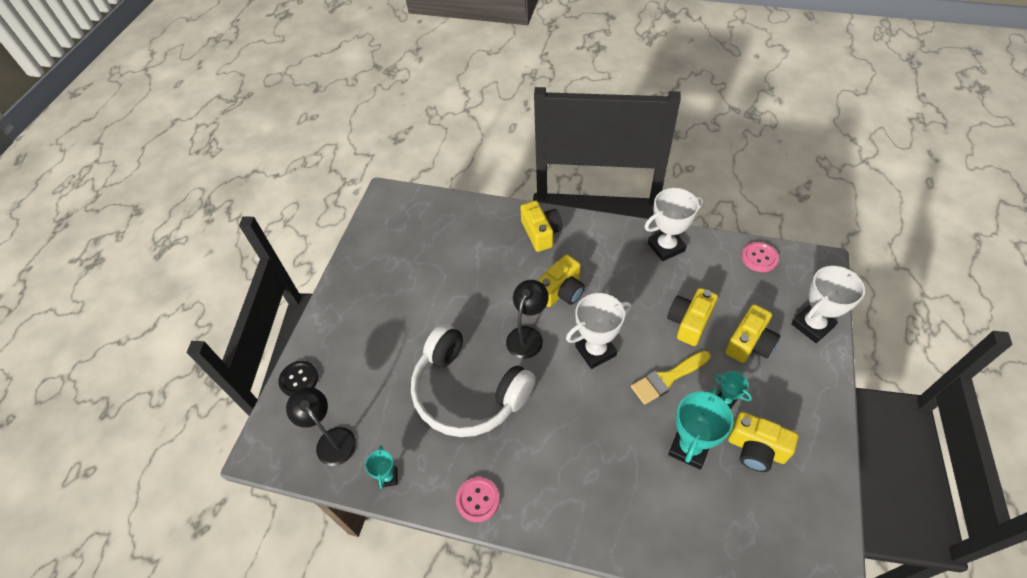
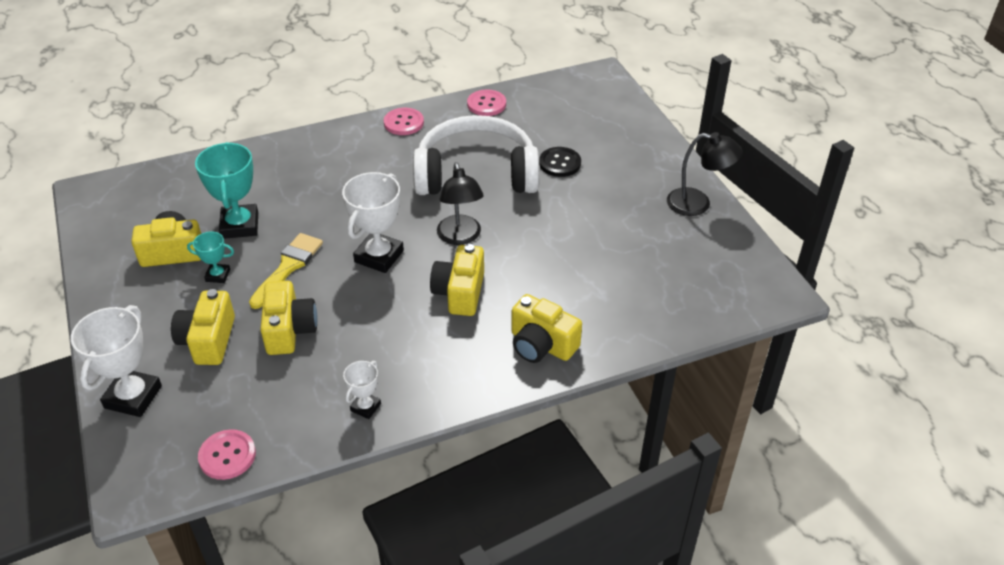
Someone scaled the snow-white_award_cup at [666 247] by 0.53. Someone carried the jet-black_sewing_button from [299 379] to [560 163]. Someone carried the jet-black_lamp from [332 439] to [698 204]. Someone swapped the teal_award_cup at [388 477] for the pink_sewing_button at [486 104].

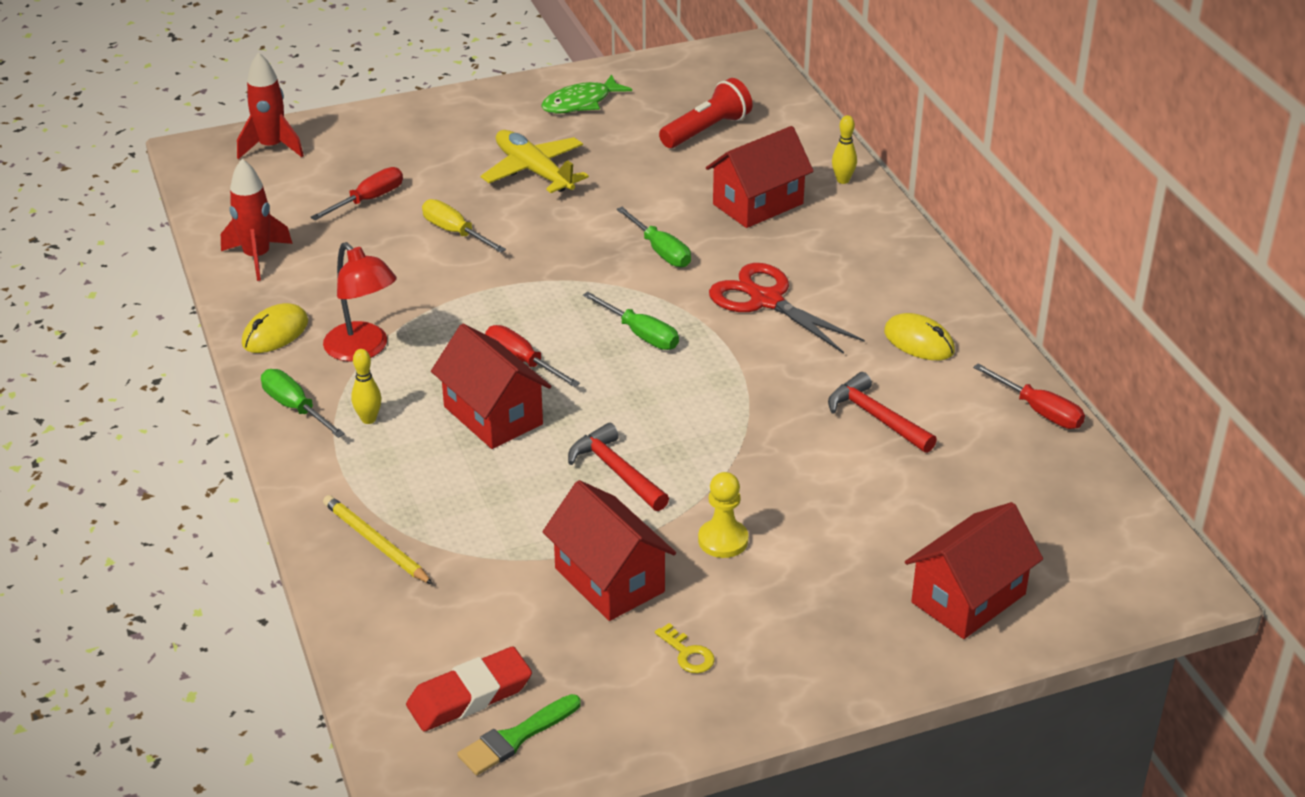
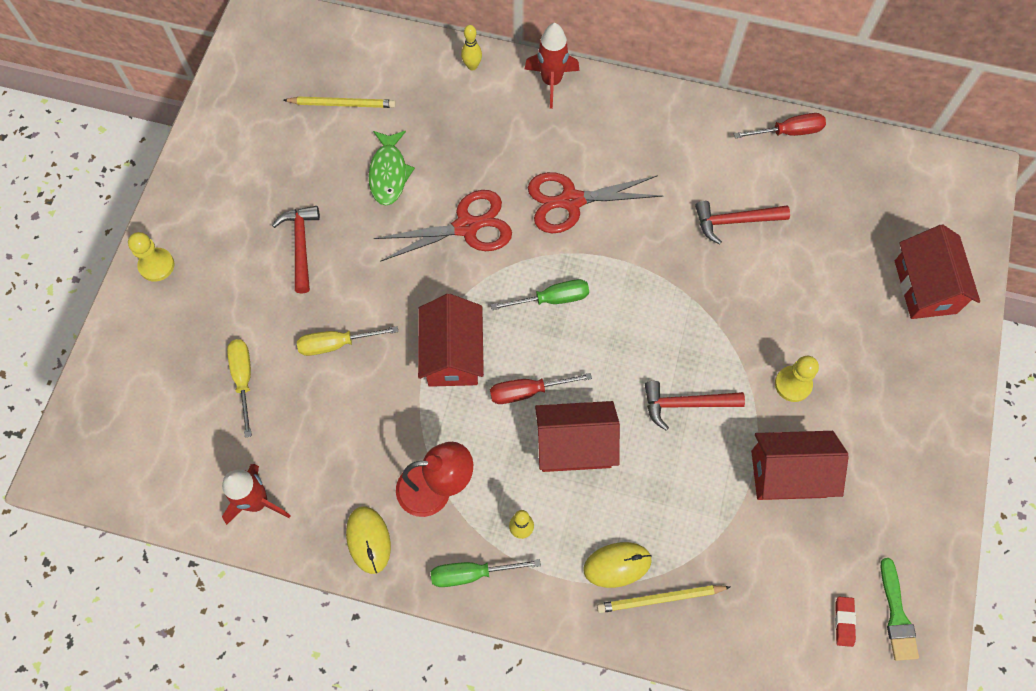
Someone carried the scarlet_toy_rocket from [271 147] to [551 82]. Someone carried the leaf-green_fish_figure from [580 103] to [389 173]. Someone swapped the scarlet_torch at [707 130] for the bright_yellow_pencil at [342 104]. Someone carried the scarlet_toy_house from [758 204] to [452 354]. Someone swapped the bright_yellow_plane at [534 171] for the scarlet_claw_hammer at [301 245]. Someone repainted the scarlet_screwdriver at [368 200], which became the bright_yellow_screwdriver at [243 379]. Someone swapped the leaf-green_screwdriver at [660 251] for the scarlet_scissors at [466 227]. Someone carried the bright_yellow_PC_mouse from [919 342] to [617 565]. Someone took away the bright_yellow_key at [687 653]. Someone scaled the scarlet_gum_eraser at [469 695] by 0.52. Someone put down the bright_yellow_chess_pawn at [156 265].

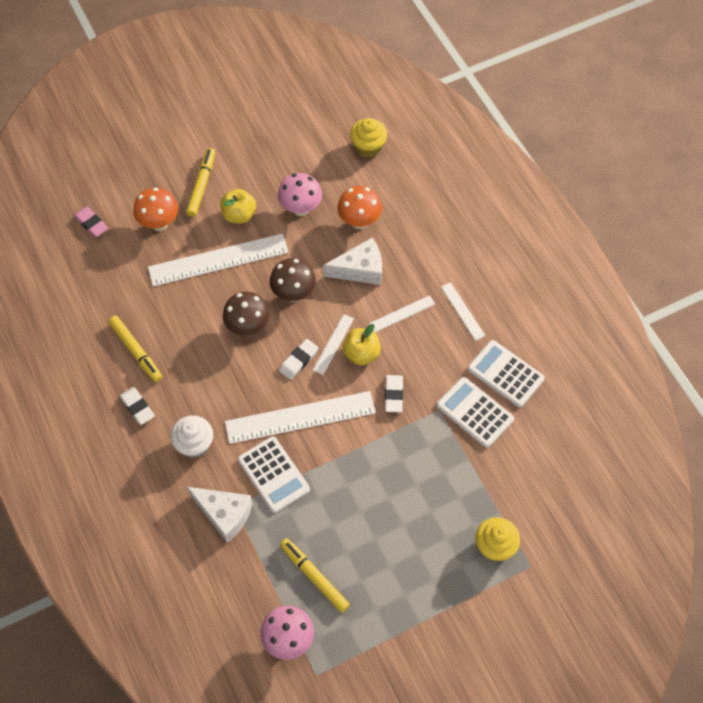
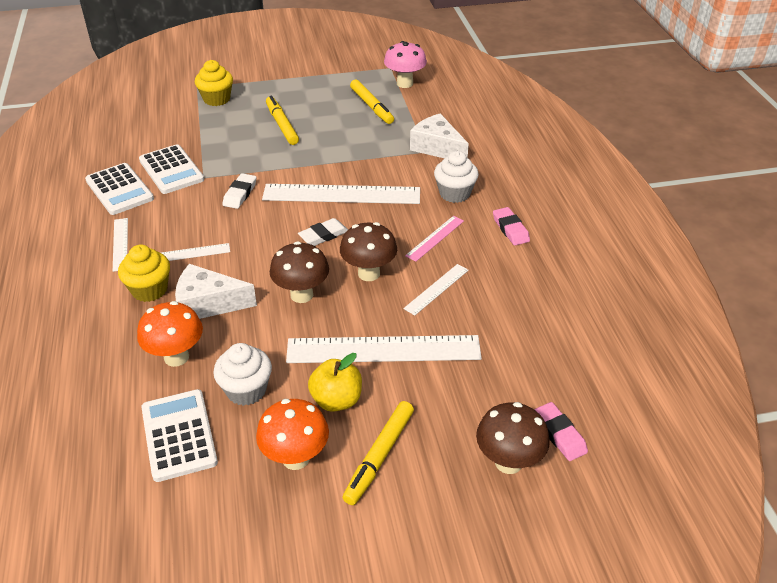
Someone carried the bright_yellow_fairy_cake from [368 147] to [149 290]. Someone swapped the pink_fungus at [300 209] for the snow-white_fairy_cake at [246 390]. Someone carried the bright_orange_fungus from [159 223] to [295 458]. Someone carried the snow-white_straightedge from [333 344] to [436 289]. Someone carried the bright_yellow_felt_pen from [136 351] to [282 125]. Someone took away the bright_yellow_apple_fruit at [361 353]. Someone repainted the snow-white_gum_eraser at [137 407], which became the pink_gum_eraser at [510 229]. Someone carried the snow-white_pocket_calculator from [274 474] to [178 435]. Someone put down the pink_straightedge at [435 238]. Someone put down the brown_fungus at [508 462].

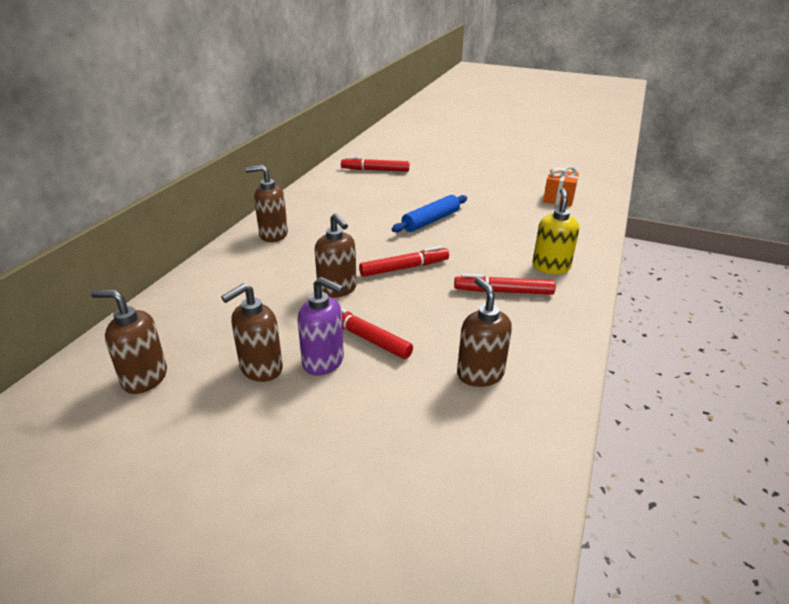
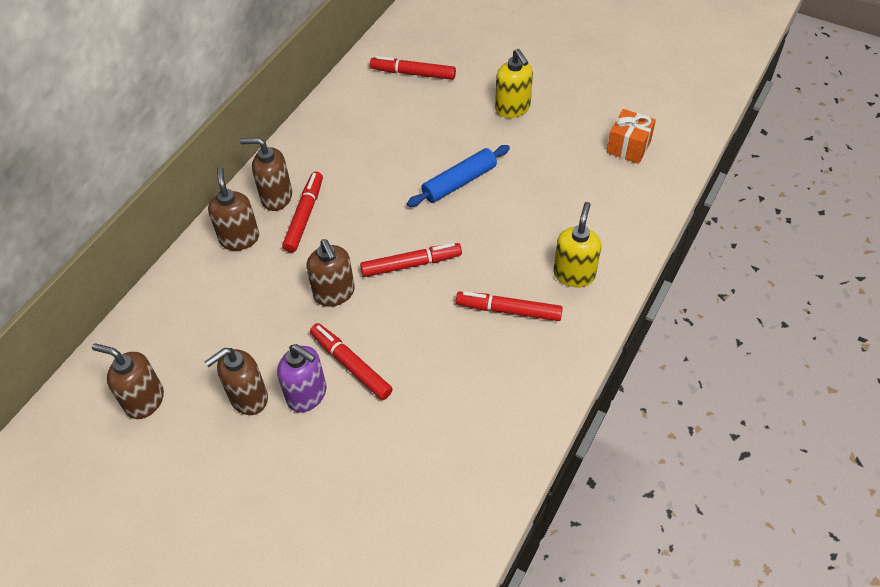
Someone carried the brown_soap_pump from [480 374] to [239 238]. Someone put down the bright_yellow_soap_pump at [513 108]. Someone put down the scarlet_felt_pen at [304 216].

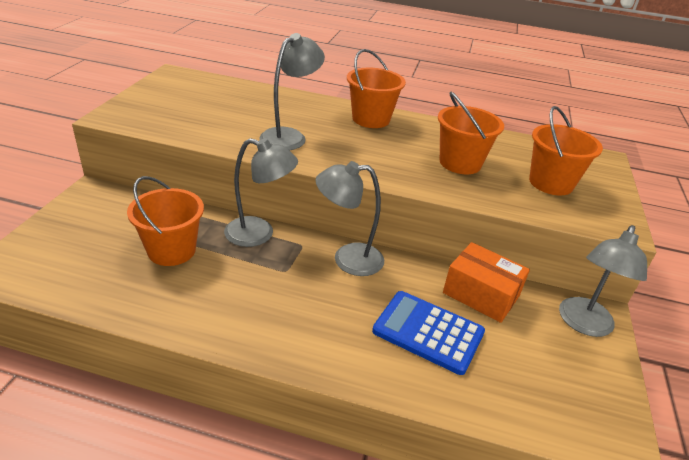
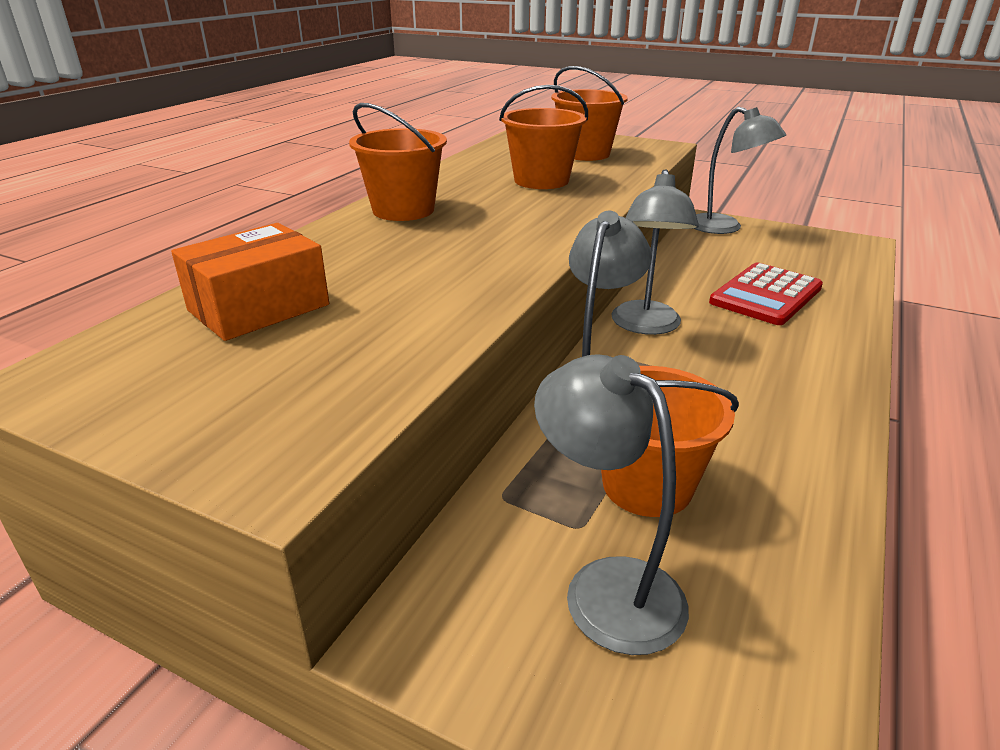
Someone carried the ash-grey_lamp from [290 136] to [606 587]. Someone carried the bright_orange_package from [481 294] to [259 307]. Someone repainted the cobalt_pocket_calculator at [428 332], which became the scarlet_pocket_calculator at [766 295].

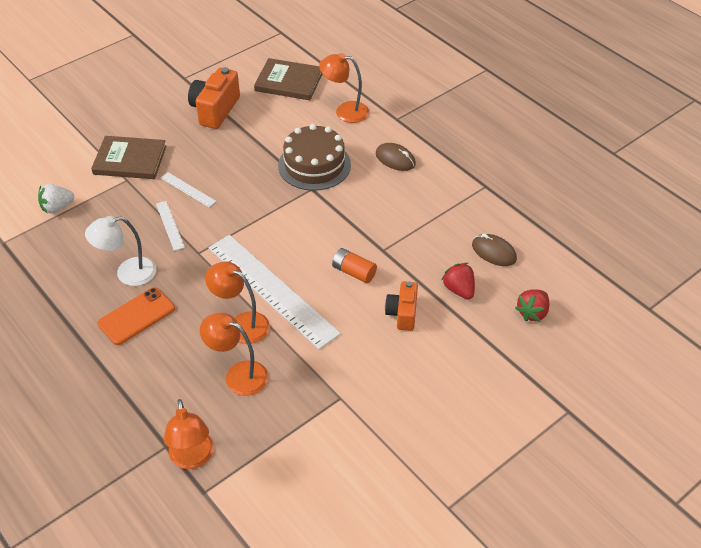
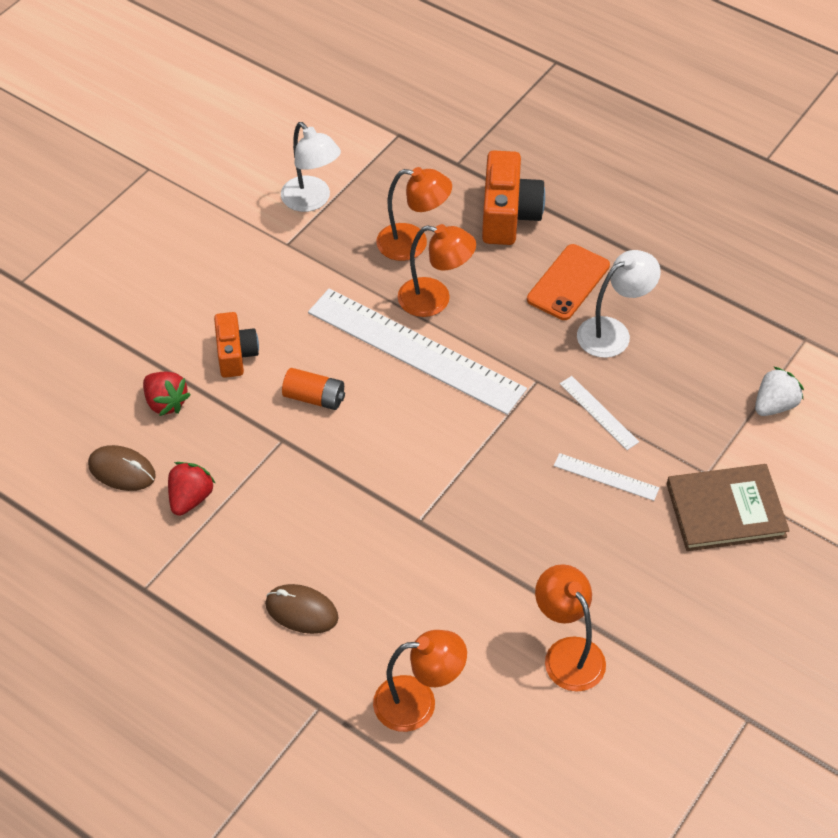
Someone took away the brown_hardcover at [289 82]. Someone carried the bright_orange_photo_camera from [215 110] to [508 215]. Someone took away the brown_gateau at [314 165]. Someone carried the scarlet_toy_strawberry from [532 313] to [190 498]. Someone carried the bright_orange_lamp from [192 458] to [567 653]. Someone put down the snow-white_lamp at [312 201].

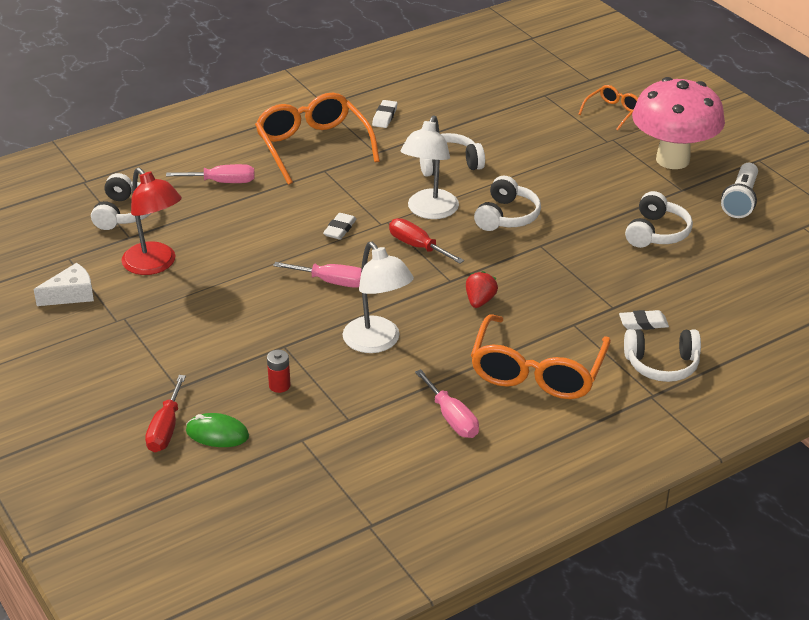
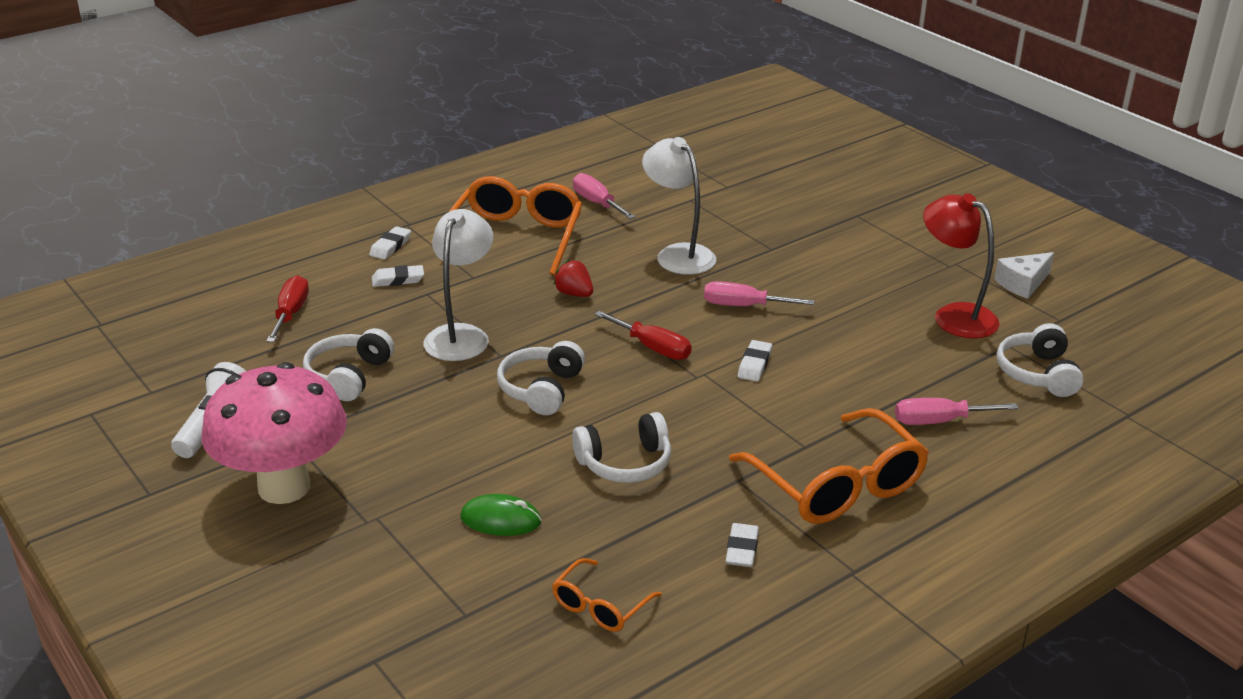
Someone carried the bright_orange_spectacles from [613 112] to [600 606]. Someone carried the snow-white_lamp from [429 211] to [461 335]. Someone rotated the scarlet_toy_strawberry at [480 301] by 120 degrees clockwise. Someone swapped the snow-white_headphones at [662 365] for the snow-white_gum_eraser at [390 246]. Someone took away the scarlet_AA_battery at [279 385]. Someone carried the scarlet_screwdriver from [166 429] to [290 313]. Someone carried the leaf-green_PC_mouse from [217 433] to [500 520].

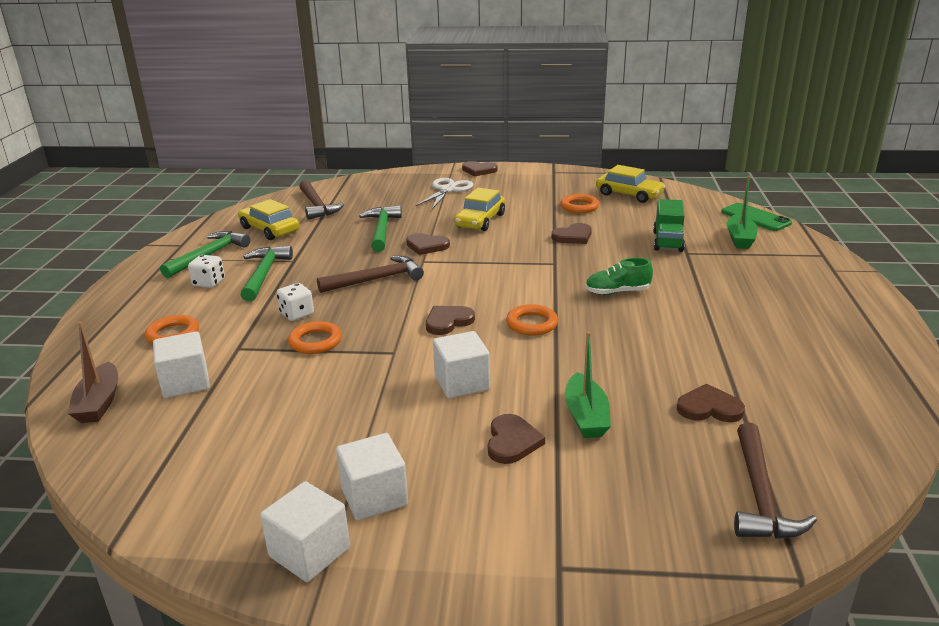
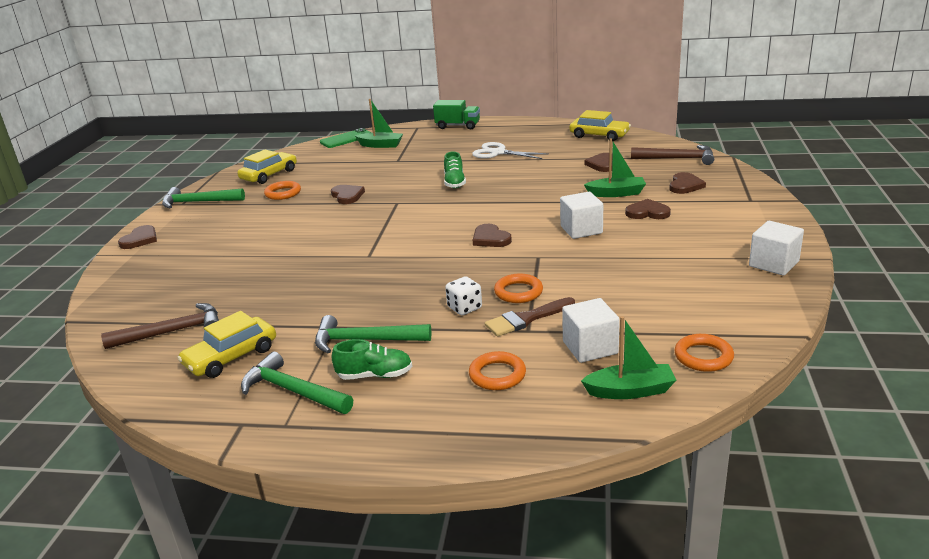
Someone carried the snow-white_scissors from [447 190] to [498 153]. Someone carried the bright_yellow_toy_car from [480 220] to [599 135]. Someone carried the leaf-green_toy_truck from [667 241] to [457 126]. Someone carried the leaf-green_claw_hammer from [382 230] to [198 202]. Someone carried the brown_heart from [427 246] to [685 185]. Someone swapped the snow-white_dice at [209 283] for the leaf-green_lace-up_shoe at [375 375]. Someone took away the brown_claw_hammer at [376 279]. Someone carried the bright_orange_ring from [532 324] to [703 356]. Someone repainted the brown_toy_boat at [99 403], which became the leaf-green_toy_boat at [630 391]. Someone took away the snow-white_solid_cube at [374 496]. Someone put down the brown_brush at [526 319].

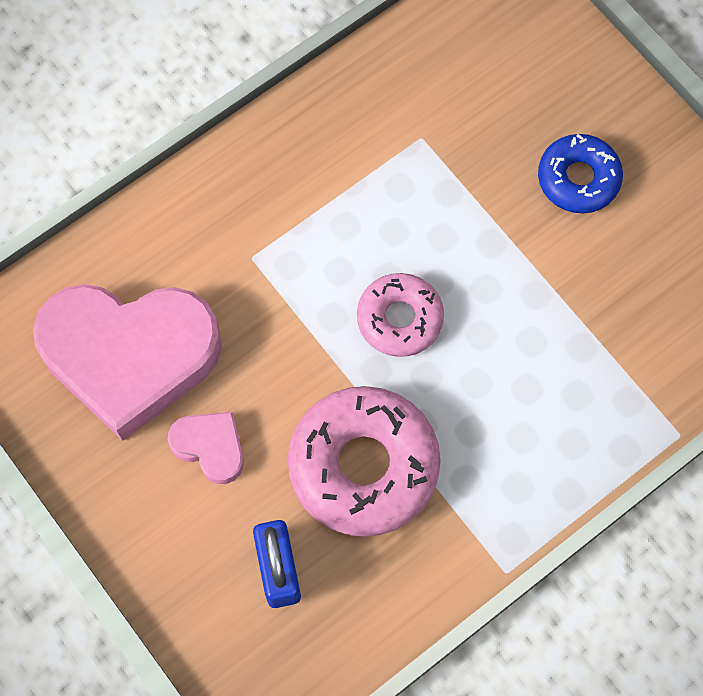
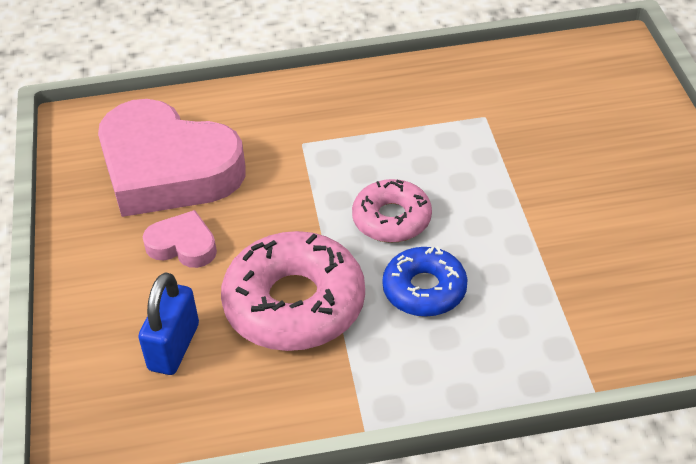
Someone carried the cobalt_donut from [578 179] to [424 290]. Someone rotated the pink_heart at [210 447] by 45 degrees counterclockwise.

